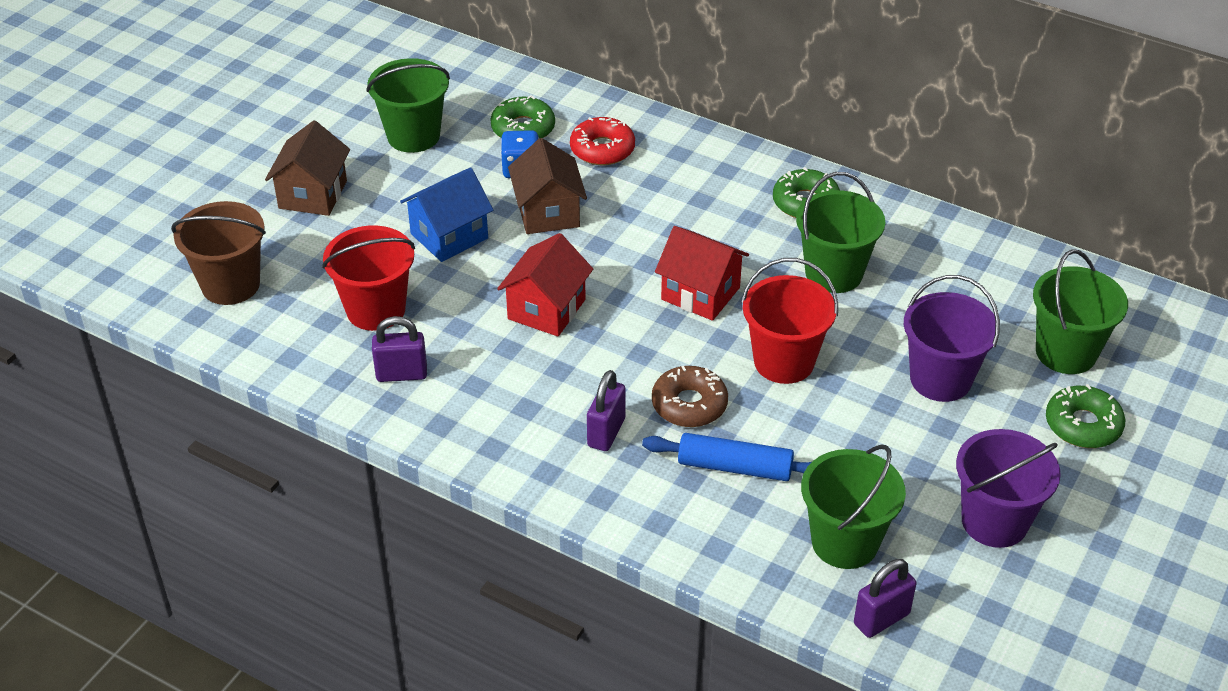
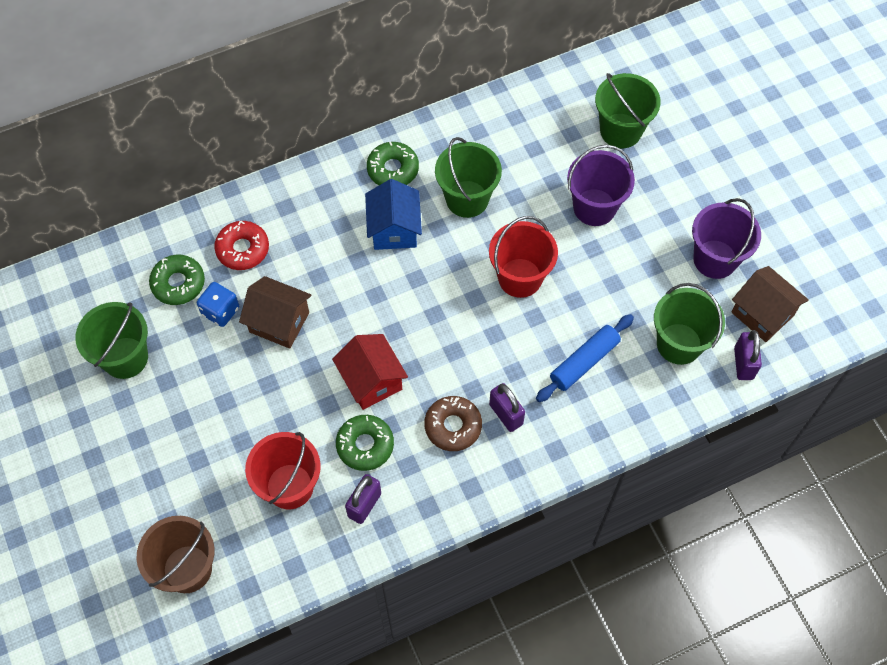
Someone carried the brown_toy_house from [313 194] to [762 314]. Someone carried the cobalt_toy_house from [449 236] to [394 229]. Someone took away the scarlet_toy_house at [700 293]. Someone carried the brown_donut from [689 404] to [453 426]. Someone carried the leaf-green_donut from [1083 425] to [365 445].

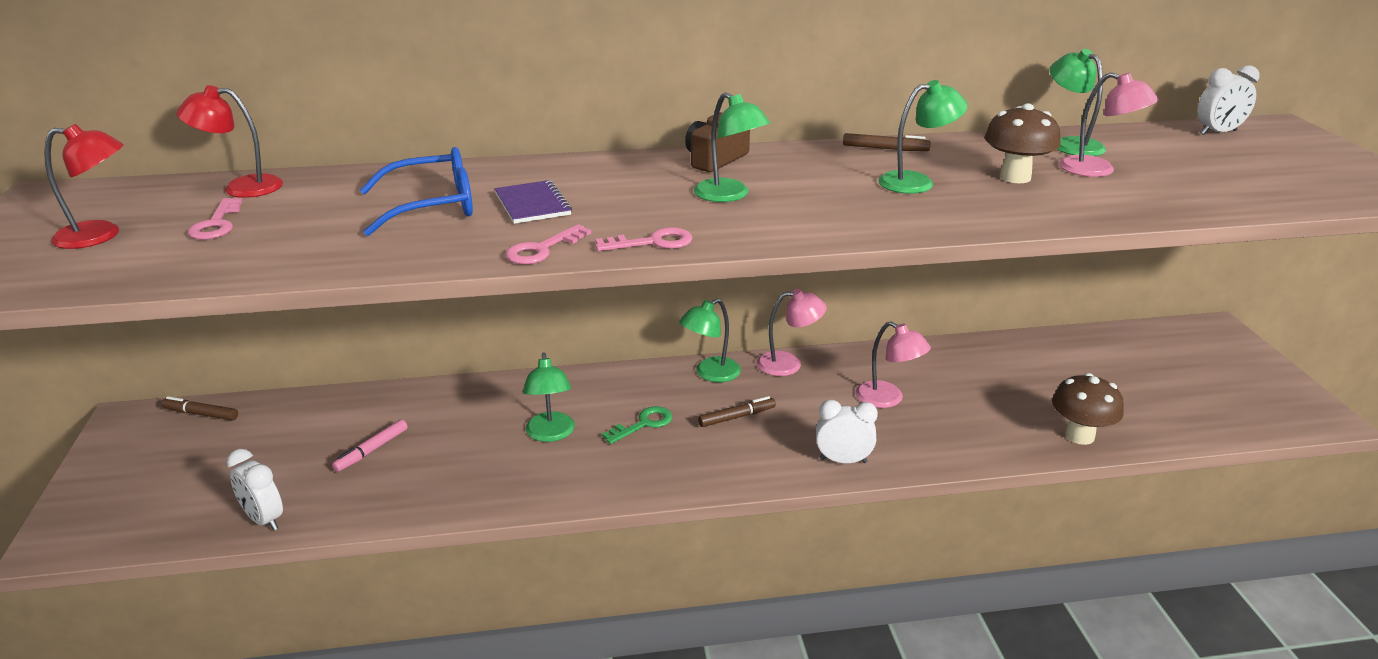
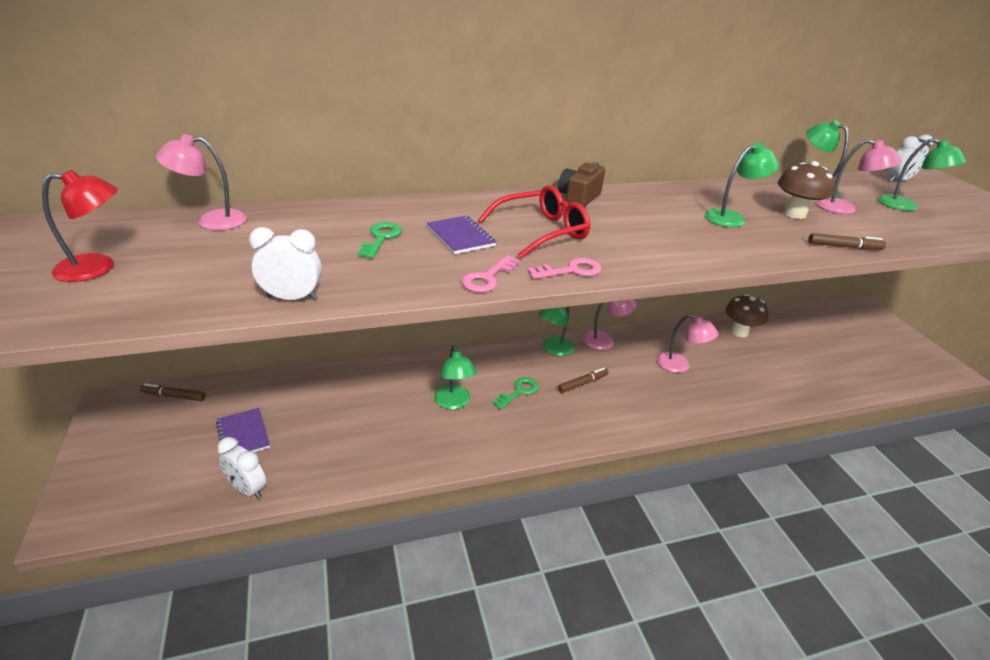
Someone repainted the scarlet_lamp at [241 187], which became the pink_lamp at [212 221]. Someone carried the leaf-green_lamp from [729 195] to [906 206]. Someone carried the brown_felt_pen from [885 149] to [844 247]. Someone swapped the cobalt_spectacles at [433 206] for the leaf-green_key at [381 238]. Someone took away the pink_key at [217 224]. Someone carried the brown_fungus from [1079 436] to [739 332]. Someone carried the snow-white_alarm_clock from [843 460] to [292 298]. Someone took away the pink_felt_pen at [372 450]. Someone put down the scarlet_spectacles at [541 231]. Someone put down the royal_purple_exercise_book at [243 434].

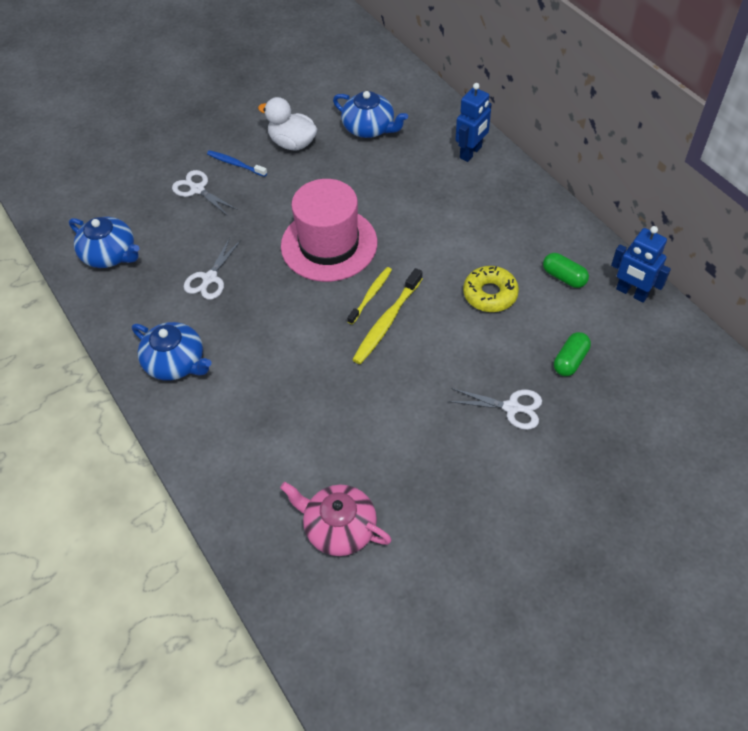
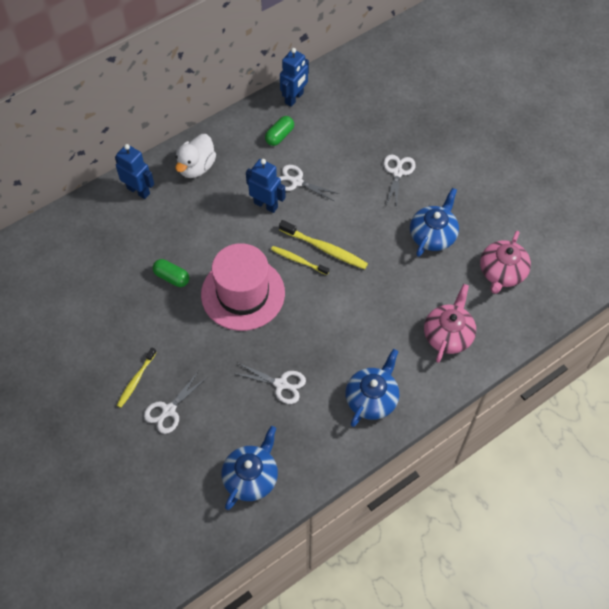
Someone carried the cobalt_tea_pot from [369 128] to [433 235]. Someone carried the snow-white_duck from [292 143] to [196 167]. Someone repainted the cobalt_tooth_brush at [235 164], which became the bright_yellow_tooth_brush at [136 380]. Someone swapped the bright_yellow_donut at [490 294] for the snow-white_scissors at [296 182]. Someone carried the leaf-green_capsule from [570 360] to [172 277]. Someone put down the cobalt_toy_robot at [266 205]. Someone put down the pink_tea_pot at [448 334].

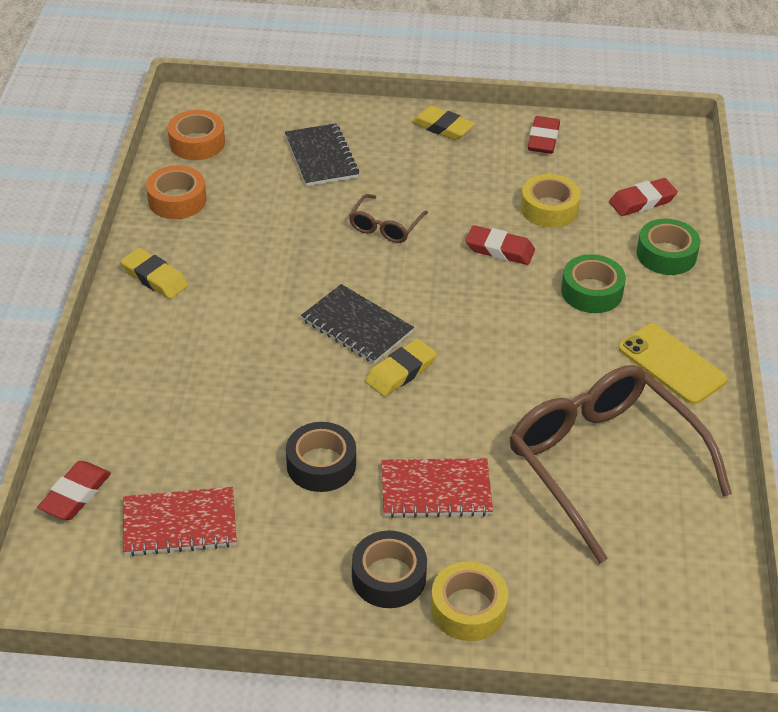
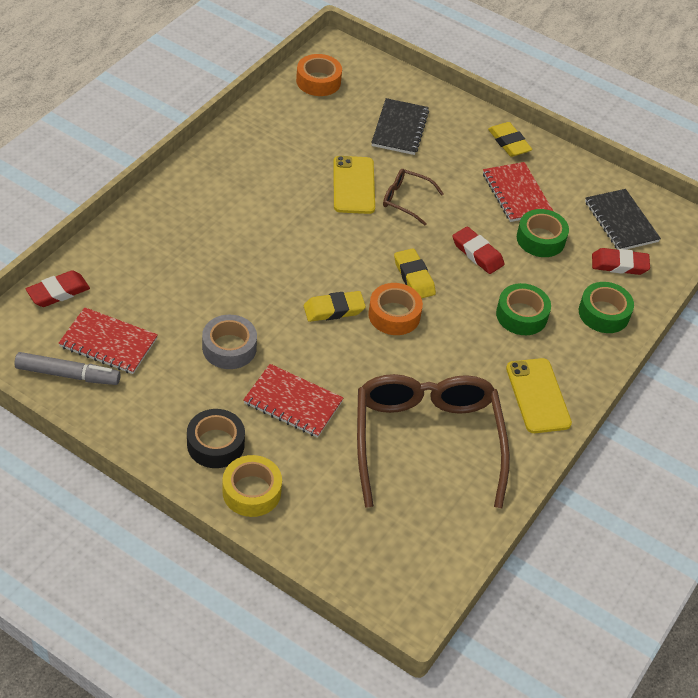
Someone took away the scarlet_gum_eraser at [543 139]. Someone carried the bright_orange_tape from [177 200] to [394 315]. Someone repainted the bright_yellow_tape at [549 209], which became the leaf-green_tape at [540 239]. Someone rotated the brown_spectacles at [385 226] by 60 degrees clockwise. Someone carried the bright_yellow_gum_eraser from [155 278] to [414 277]. Someone carried the jet-black_exercise_book from [357 326] to [621 222]. Someone repainted the jet-black_tape at [321 464], which became the ash-grey_tape at [229 348]. Someone put down the bright_yellow_smartphone at [354 185]. Someone put down the scarlet_exercise_book at [516 194]. Someone put down the ash-grey_felt_pen at [68 375].

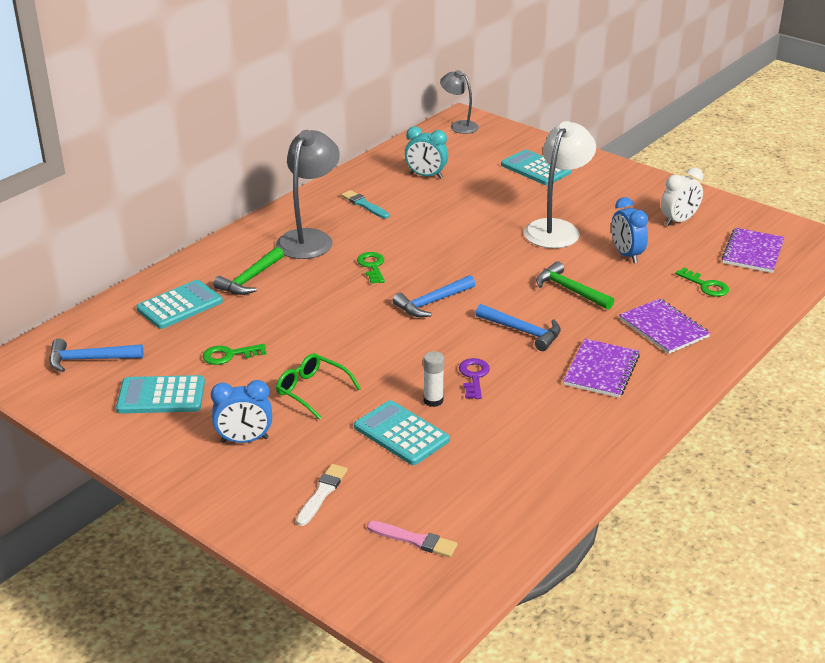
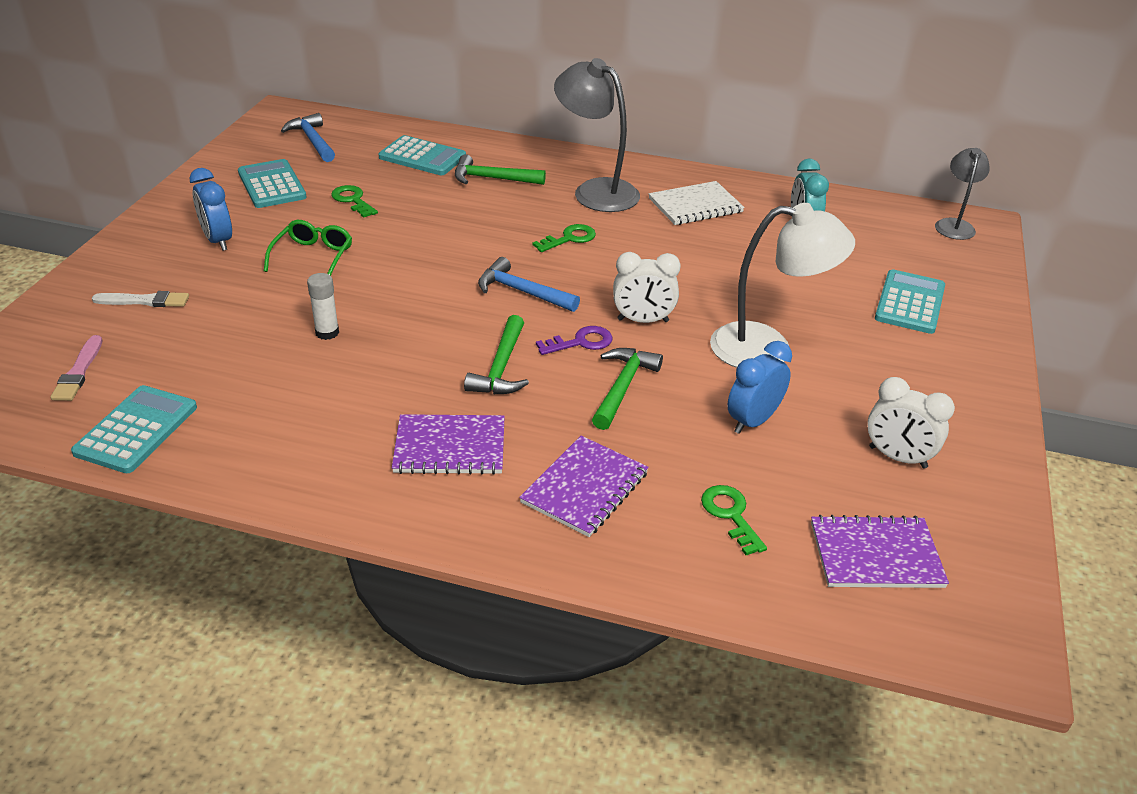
Someone rotated the ash-grey_lamp at [309 238] by 135 degrees counterclockwise. Someone swapped the teal_brush at [364 205] for the snow-white_exercise_book at [695 205]. Someone rotated the leaf-green_key at [706 286] by 135 degrees clockwise. Someone repainted the cobalt_claw_hammer at [522 331], which became the leaf-green_claw_hammer at [501 367]. Someone carried the royal_purple_key from [474 376] to [581 342]. Someone carried the teal_pocket_calculator from [401 434] to [136 430]. Someone put down the snow-white_alarm_clock at [643 320].

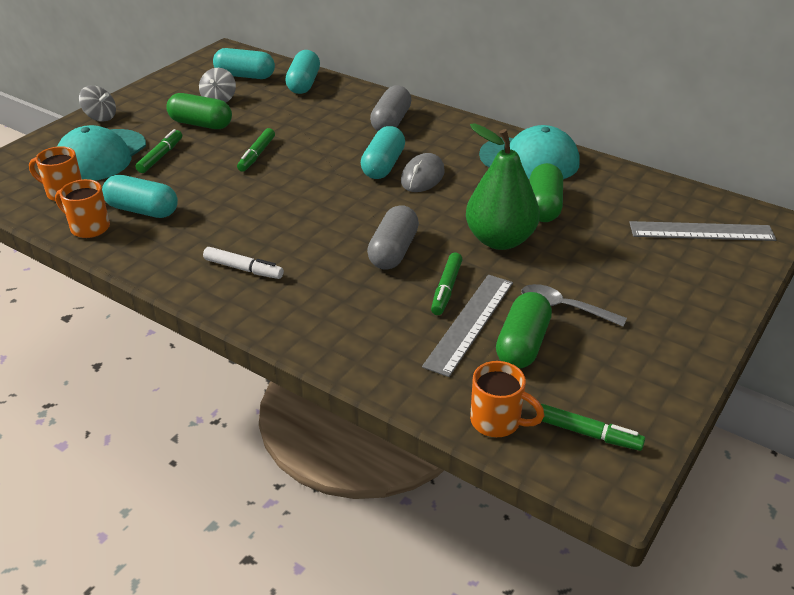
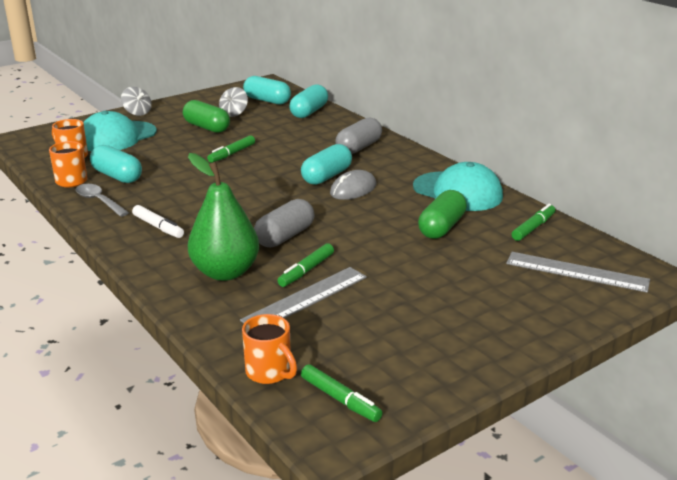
Someone carried the leaf-green_pear_fruit from [500 240] to [225 272]. Someone carried the leaf-green_felt_pen from [161 156] to [533 228]. Someone carried the ash-grey_tablespoon from [564 308] to [99 201]. Someone took away the leaf-green_capsule at [522 344].

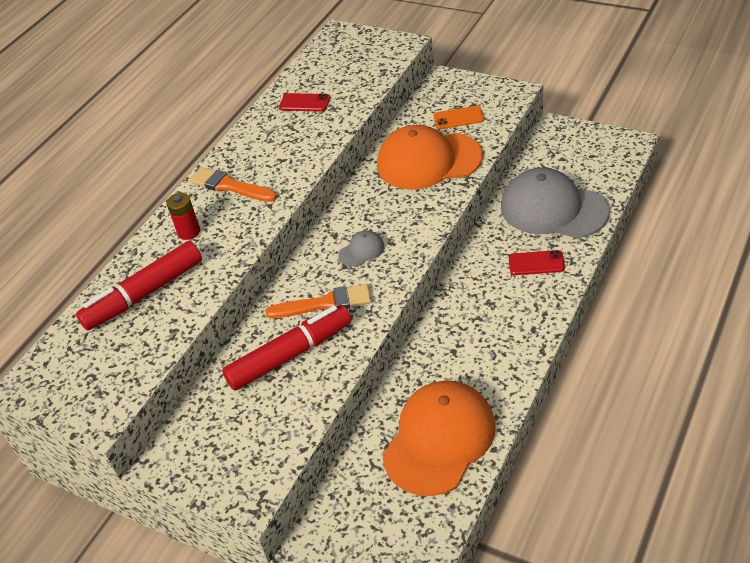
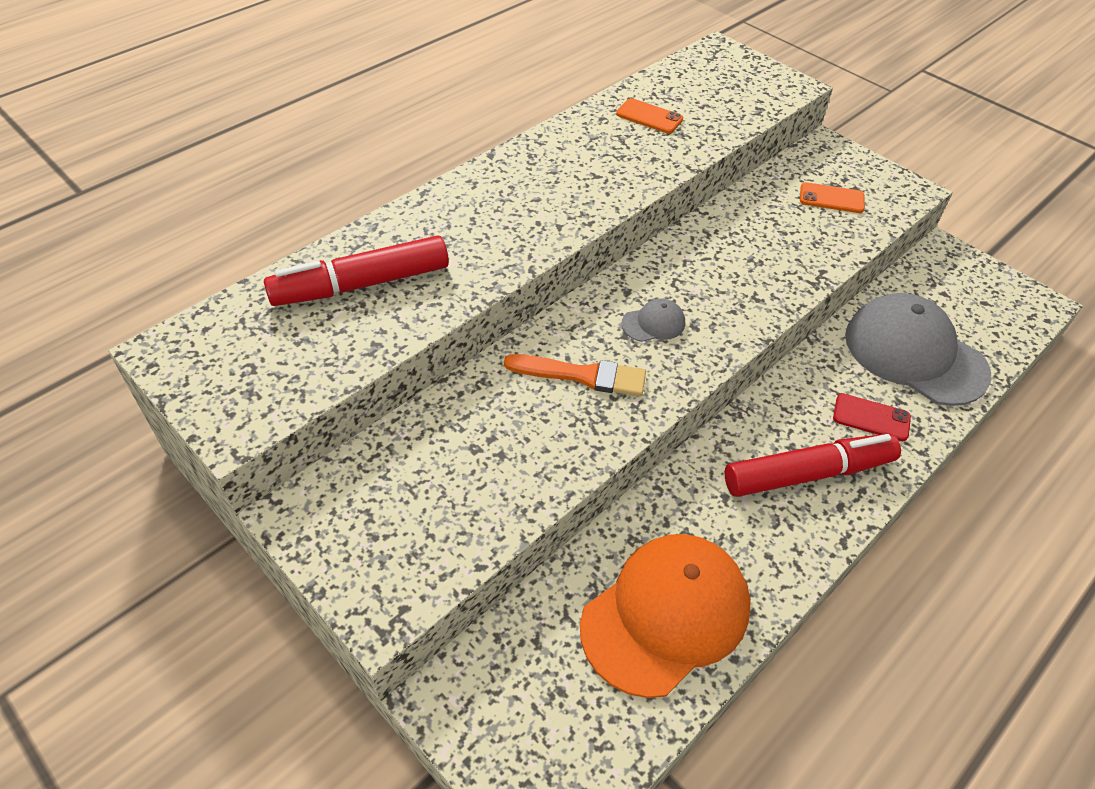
Someone repainted the scarlet_smartphone at [304 103], which became the bright_orange_smartphone at [649 117]. Someone took away the bright_orange_cap at [428 161]. Someone took away the bright_orange_brush at [230 186]. Someone took away the scarlet_AA_battery at [189 232]. Someone carried the scarlet_felt_pen from [290 355] to [807 473].

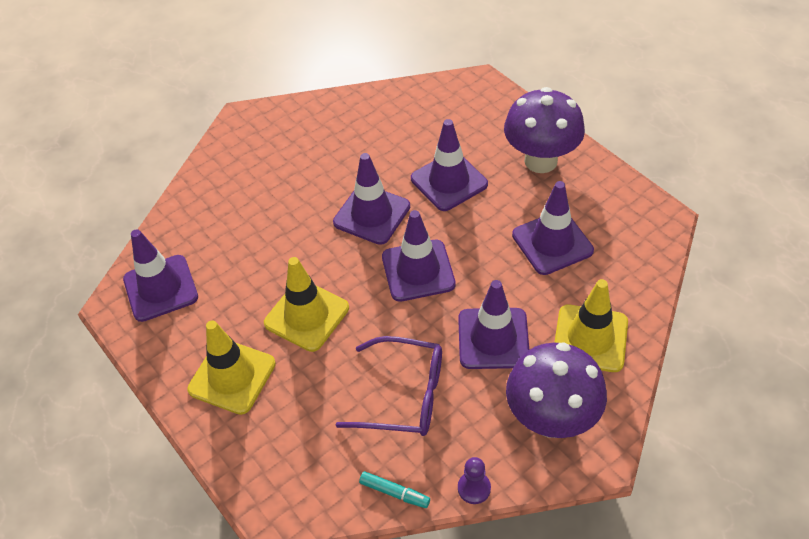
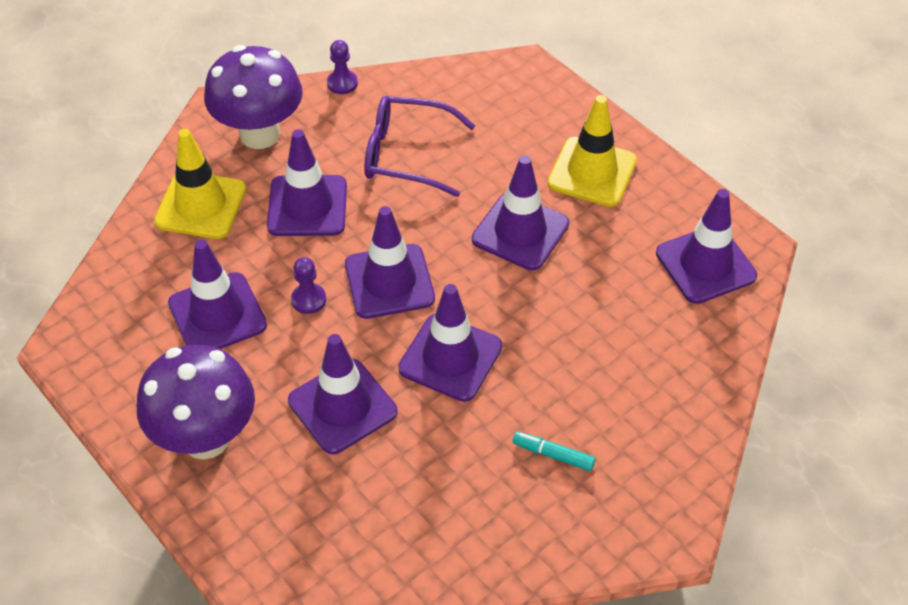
Someone repainted the bright_yellow_road_cone at [306 315], which became the royal_purple_road_cone at [520 232]. Someone carried the teal_felt_pen from [394 492] to [553 455]. Someone put down the royal_purple_chess_pawn at [308 299].

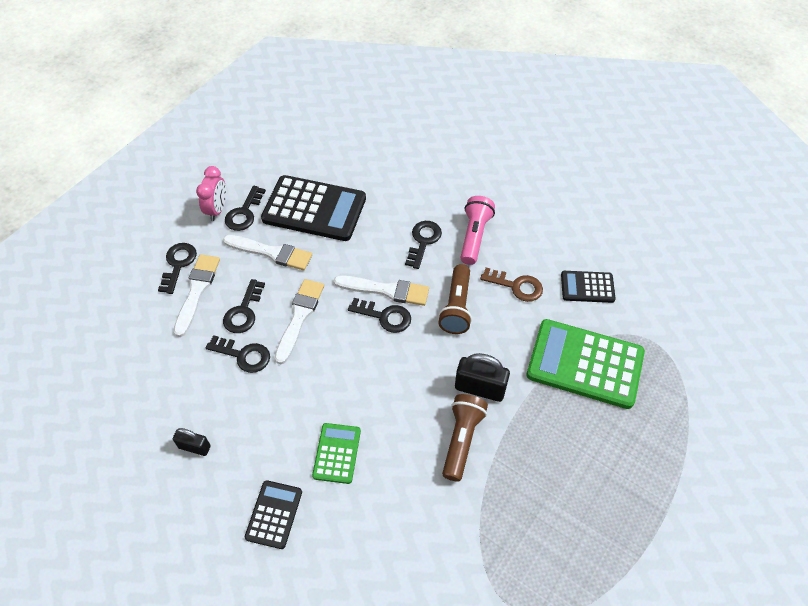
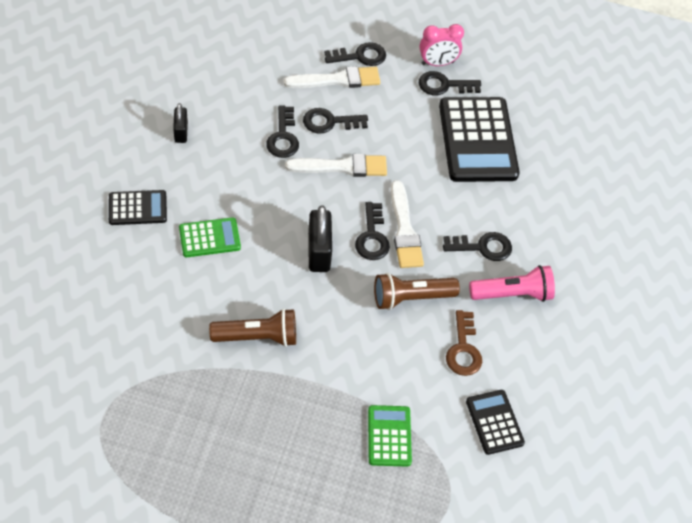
Someone took away the snow-white_brush at [271 253]. Someone scaled the leaf-green_pocket_calculator at [585 364] by 0.52. Someone carried the jet-black_lock from [480 388] to [319 252].

